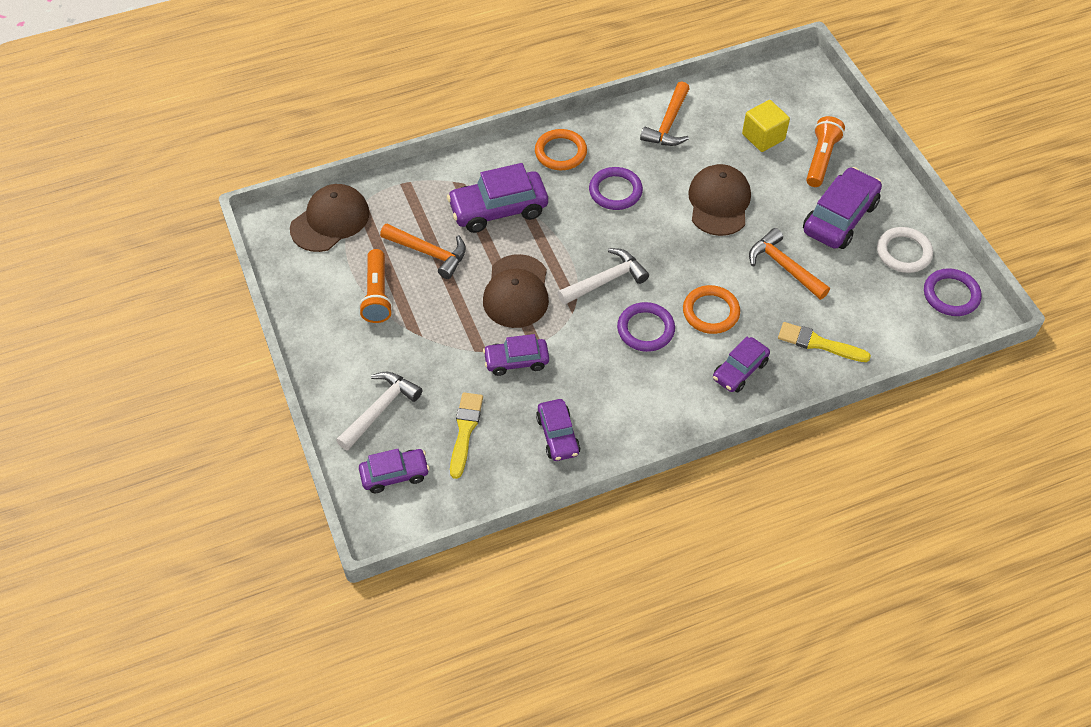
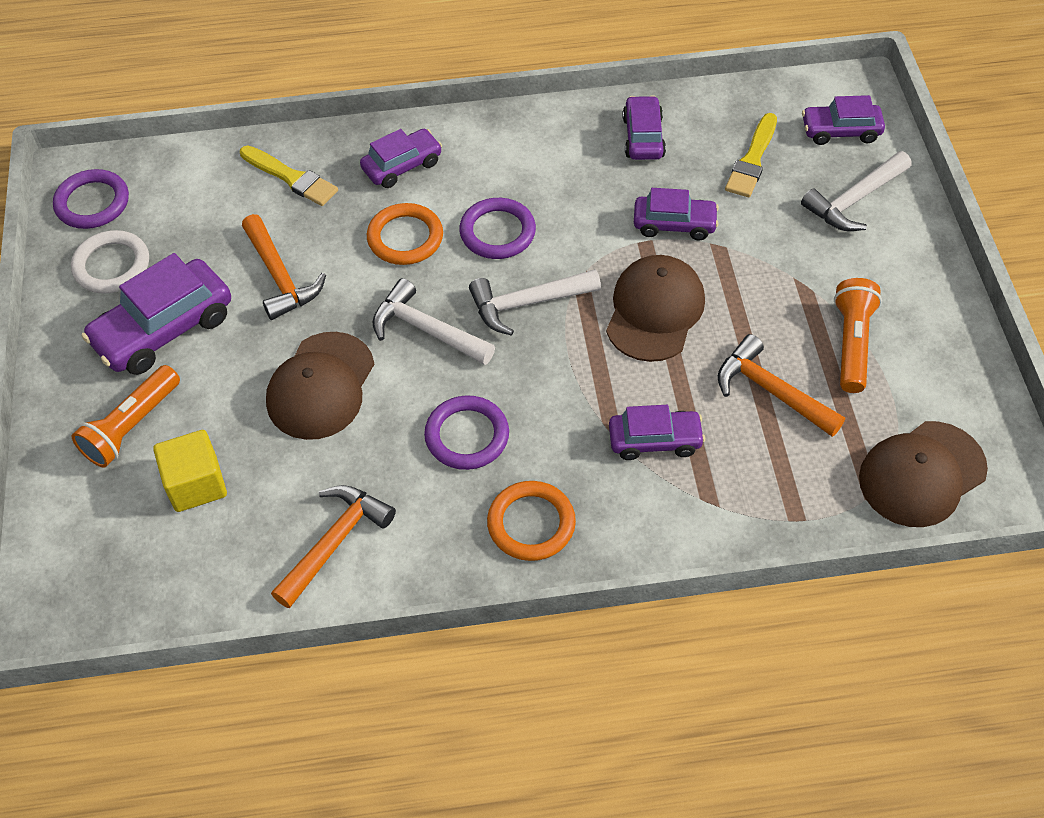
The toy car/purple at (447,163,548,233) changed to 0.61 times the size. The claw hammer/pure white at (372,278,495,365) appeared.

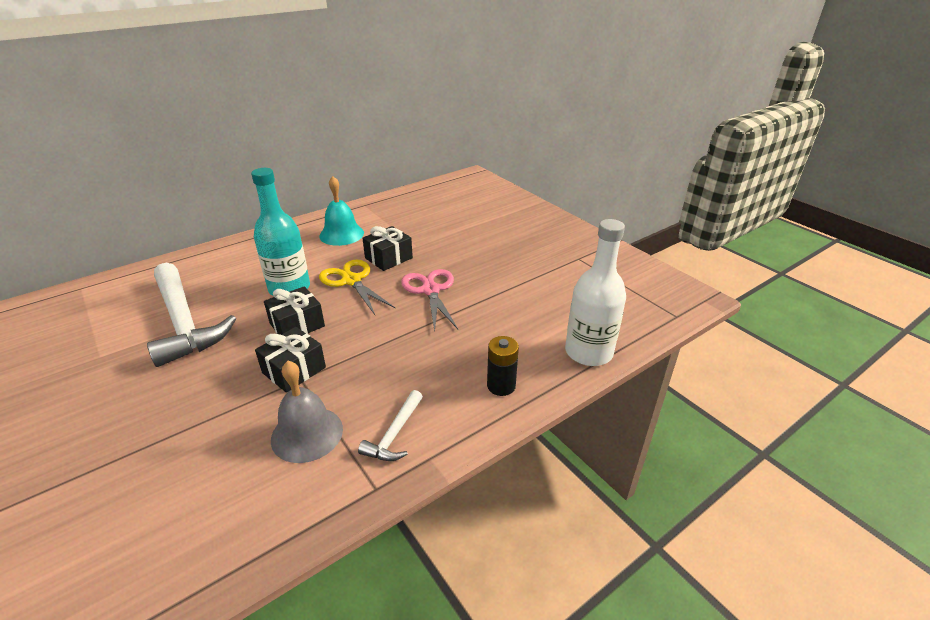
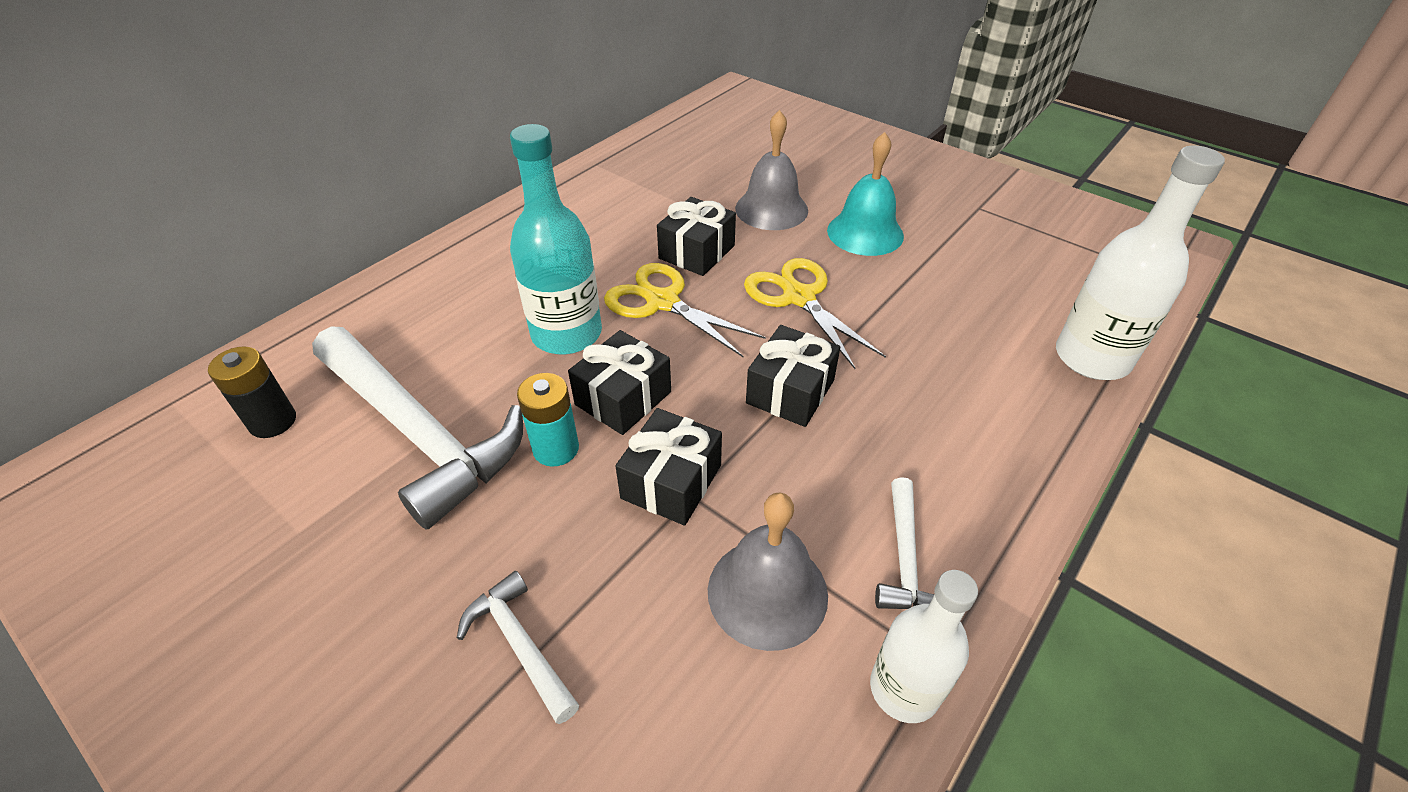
The bell/turquoise moved from (319,176,364,246) to (827,132,904,256). The shears/rosy at (401,269,458,331) became the shears/golden at (744,258,886,369). The battery/ebony moved from (487,336,519,396) to (208,346,296,438). The bell/ash-grey at (735,110,808,230) appeared. The wrapped gift/ebony at (746,325,840,427) appeared. The battery/turquoise at (517,373,579,467) appeared. The bottle/pure white at (870,570,978,723) appeared. The claw hammer/pure white at (457,571,579,724) appeared.

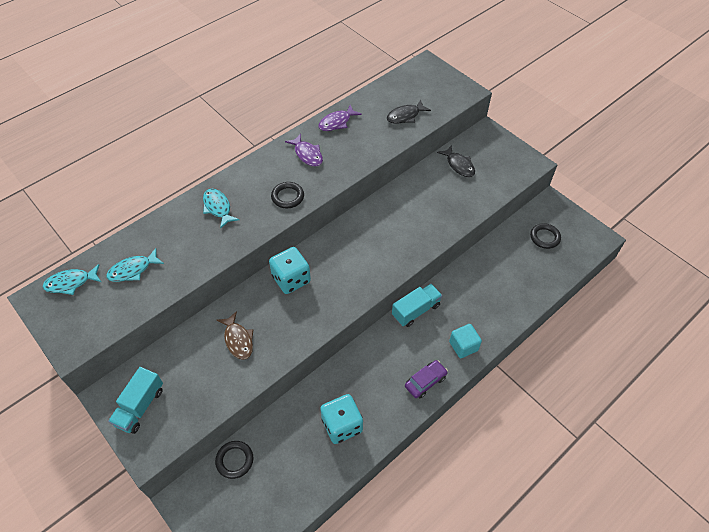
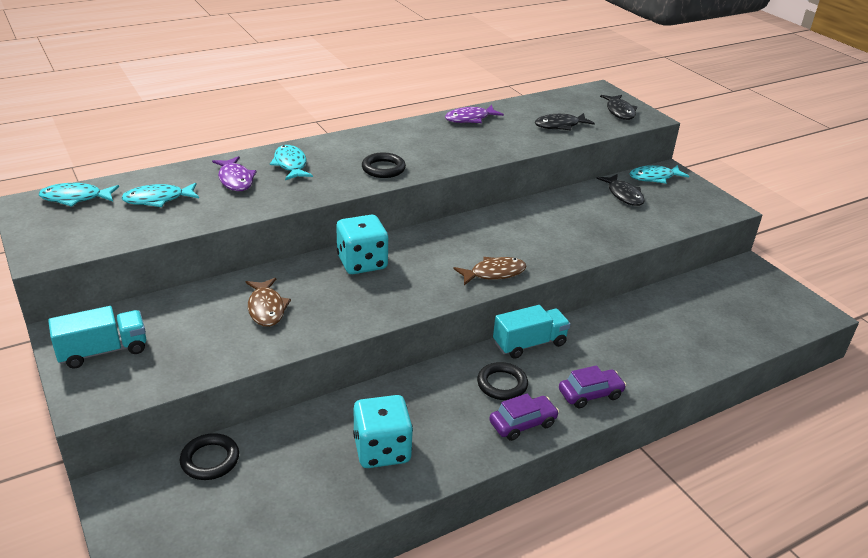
The fish figure/purple moved from (285,134,323,166) to (212,156,257,191). The torus/ebony moved from (530,223,561,249) to (477,362,528,400). The cube/turquoise at (449,324,482,358) was replaced by the toy car/purple at (559,365,626,408). The toy truck/turquoise at (108,367,163,434) turned 150 degrees counterclockwise. The fish figure/ebony at (600,95,637,120) appeared. The fish figure/turquoise at (629,165,689,184) appeared. The fish figure/dark brown at (453,257,527,285) appeared.

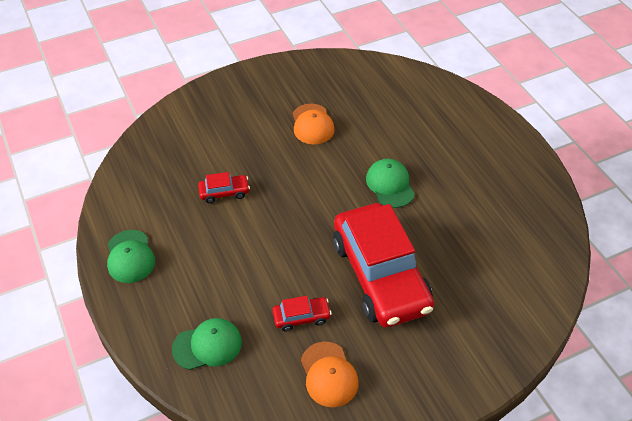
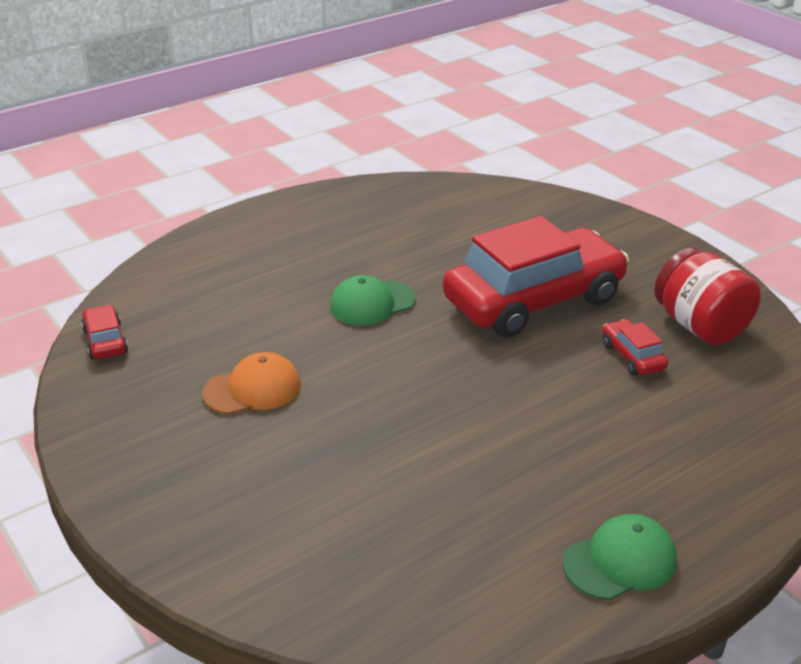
The toy car/scarlet moved from (198,172,250,203) to (81,305,128,359). The cap/emerald at (172,318,242,370) disappeared. The cap/orange-coloured at (301,342,359,407) was replaced by the preserve jar/scarlet at (654,248,761,345).

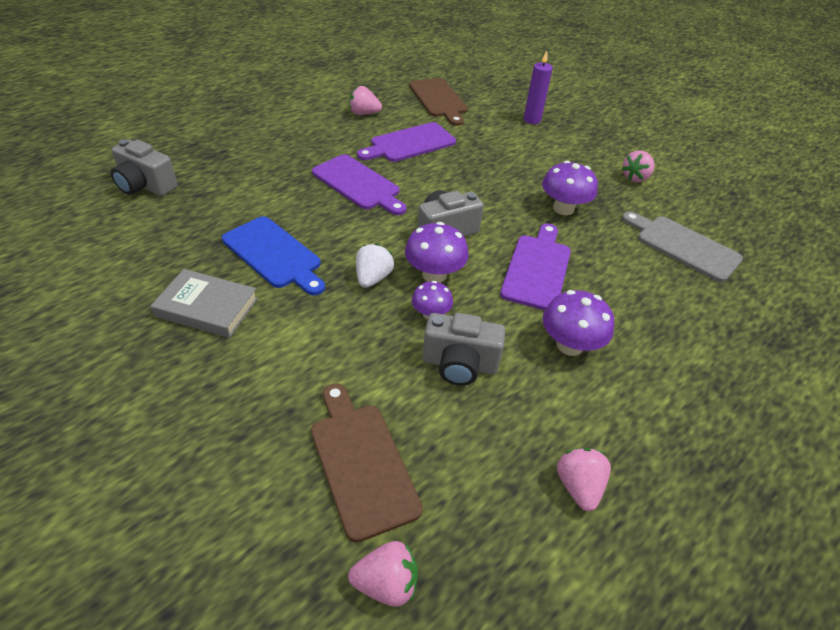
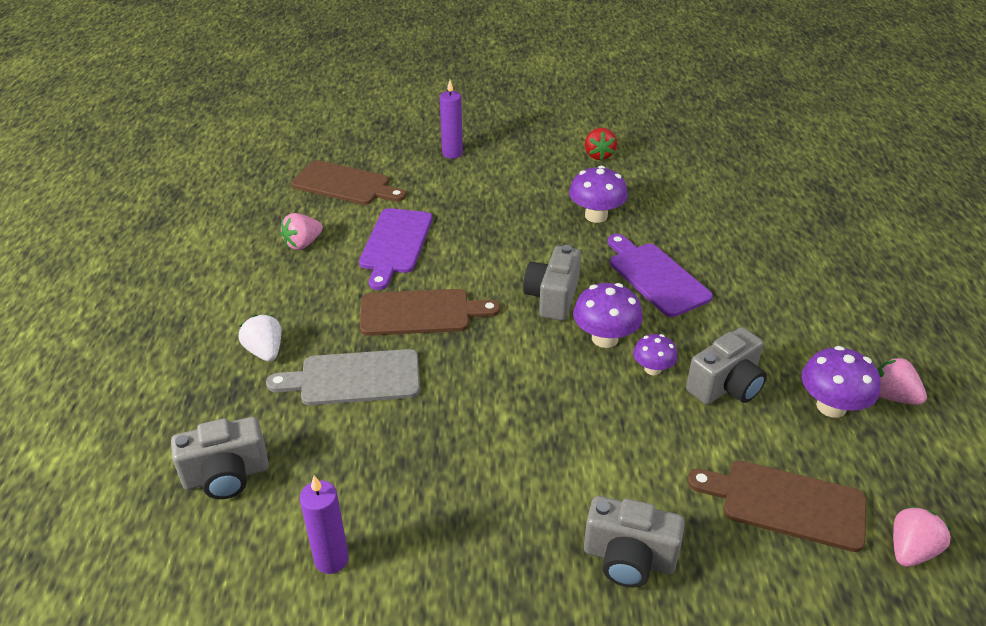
The berry/rosy at (622,150,654,182) became the berry/scarlet at (585,128,617,161). The bread board/purple at (312,154,407,215) became the bread board/dark brown at (360,289,500,336). The bread board/ash-grey moved from (622,211,743,282) to (266,349,420,405). The bread board/cobalt at (222,216,325,296) disappeared. The berry/pure white moved from (356,244,394,288) to (239,315,281,361). The book/ash-grey at (151,269,258,338) disappeared. The fungus/purple moved from (543,290,614,356) to (802,346,880,418). The pillar candle/purple at (300,476,349,574) appeared. The camera/ash-grey at (584,496,685,587) appeared.

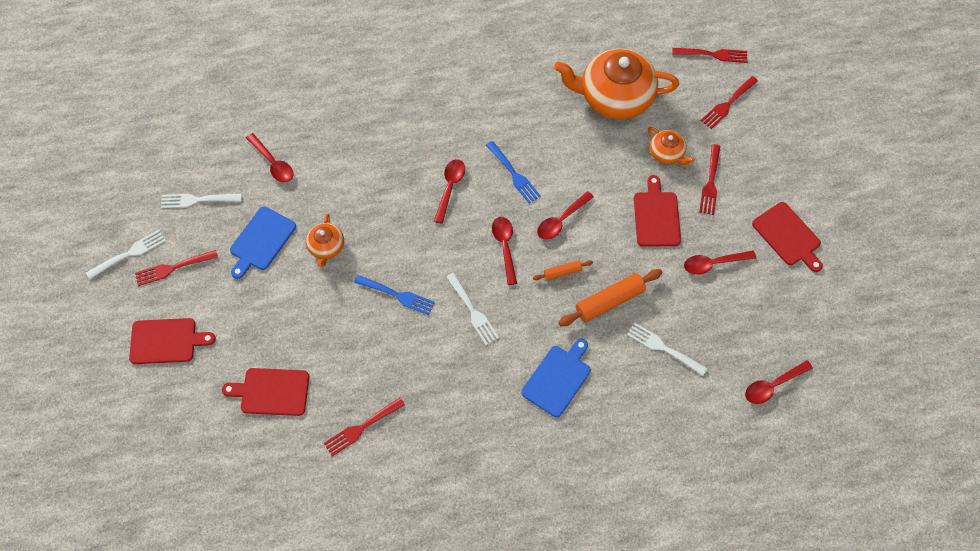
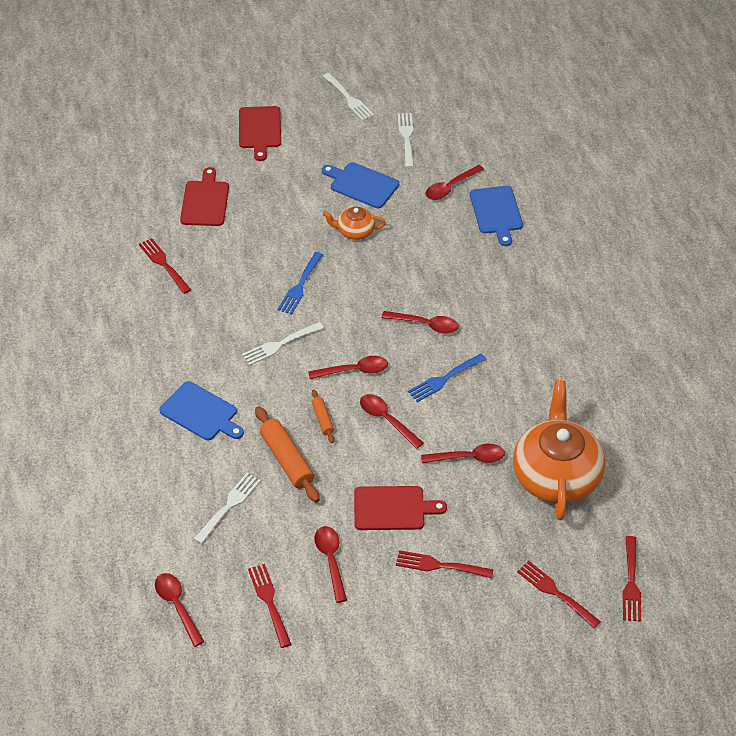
The china teapot/orange-coloured at (648,127,694,165) disappeared. The bread board/scarlet at (752,202,823,272) disappeared. The dinner fork/scarlet moved from (135,250,218,286) to (248,564,292,648). The bread board/cobalt at (470,186,523,246) appeared. The tablespoon/scarlet at (421,444,505,463) appeared.

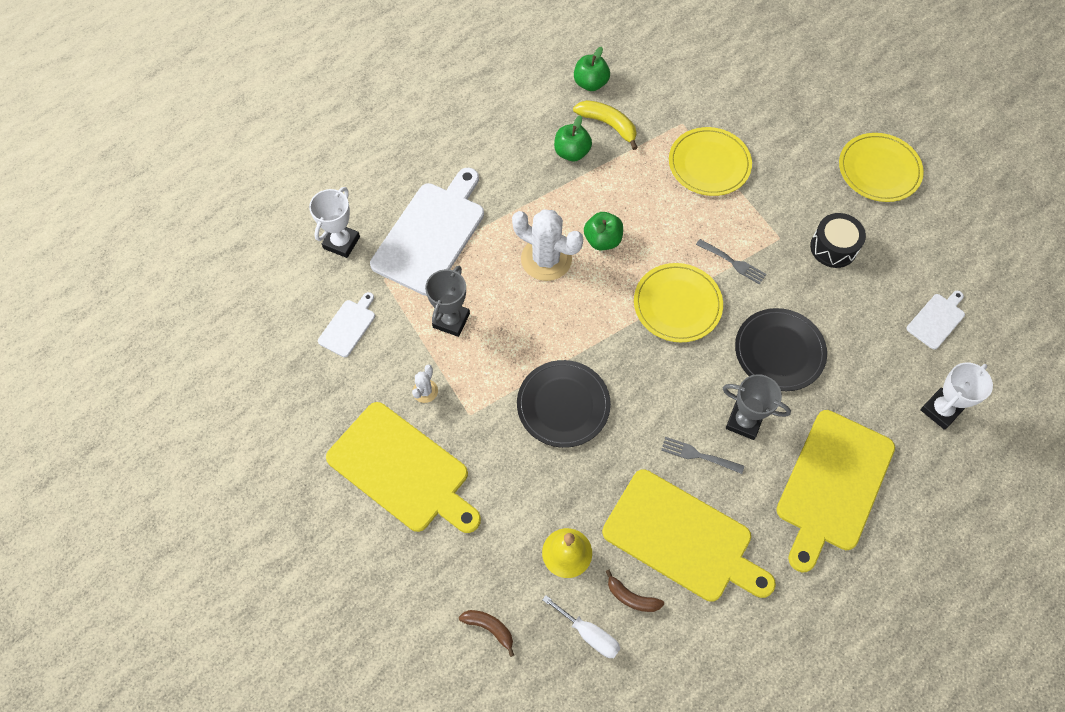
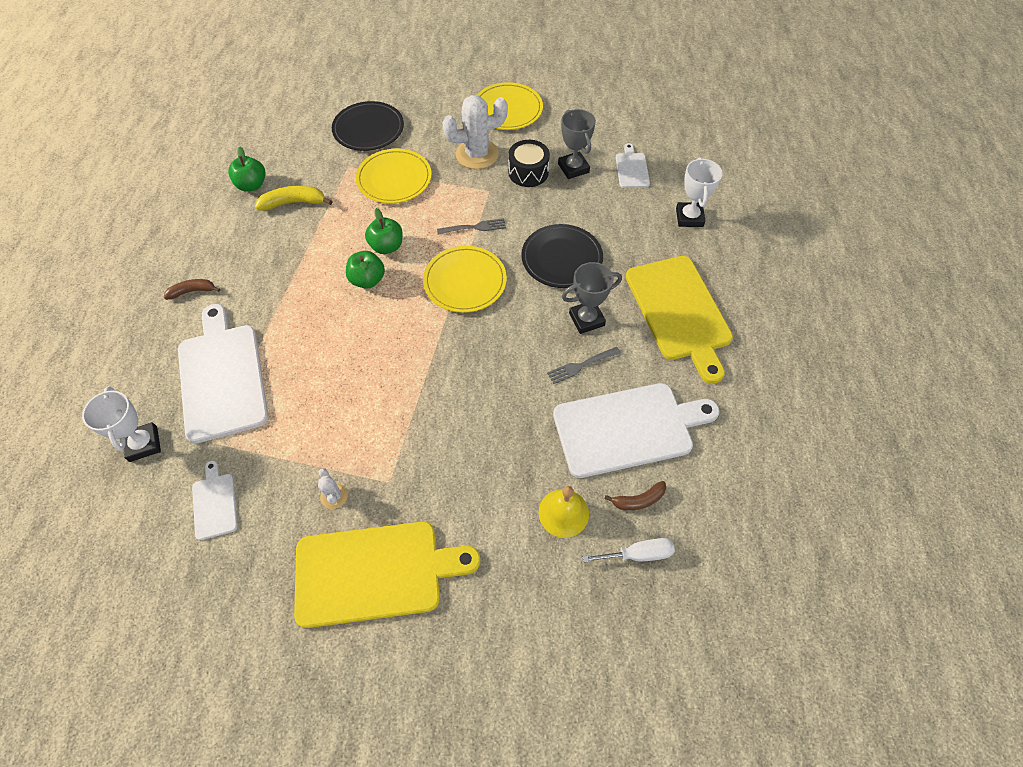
The apple fruit/emerald moved from (554,115,592,161) to (365,208,403,254). The cactus/pure white moved from (512,209,583,281) to (442,95,508,169). The award cup/ash-grey moved from (425,266,470,337) to (558,109,596,179). The flat dish/ebony moved from (517,360,611,448) to (332,101,404,151). The bread board/golden at (602,469,776,602) became the bread board/pure white at (553,383,720,478). The banana/dark brown moved from (459,610,514,657) to (164,279,220,300).

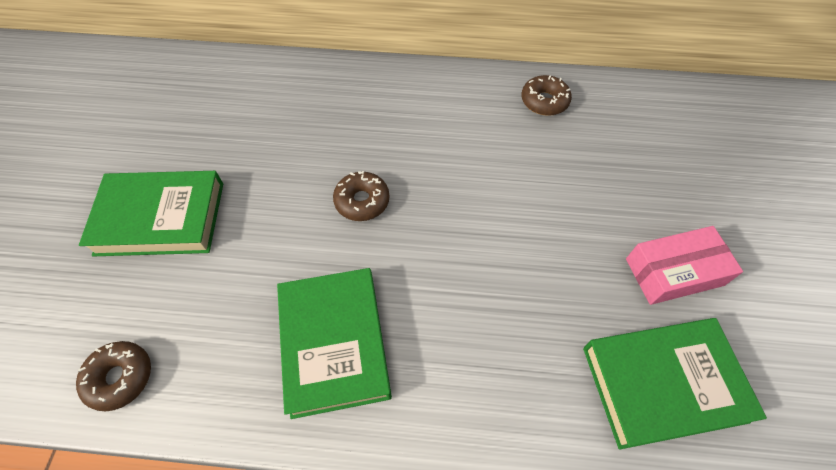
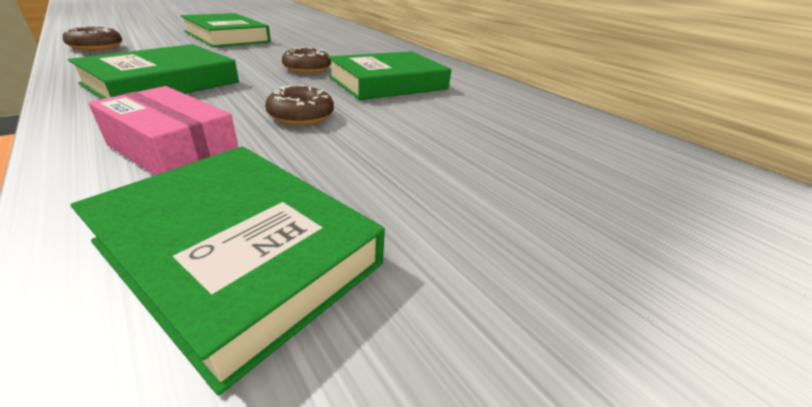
The doughnut/dark brown moved from (522,75,572,116) to (265,85,334,125). The parcel/rosy moved from (626,226,743,305) to (88,86,238,175). The book/emerald at (328,51,451,100) appeared.

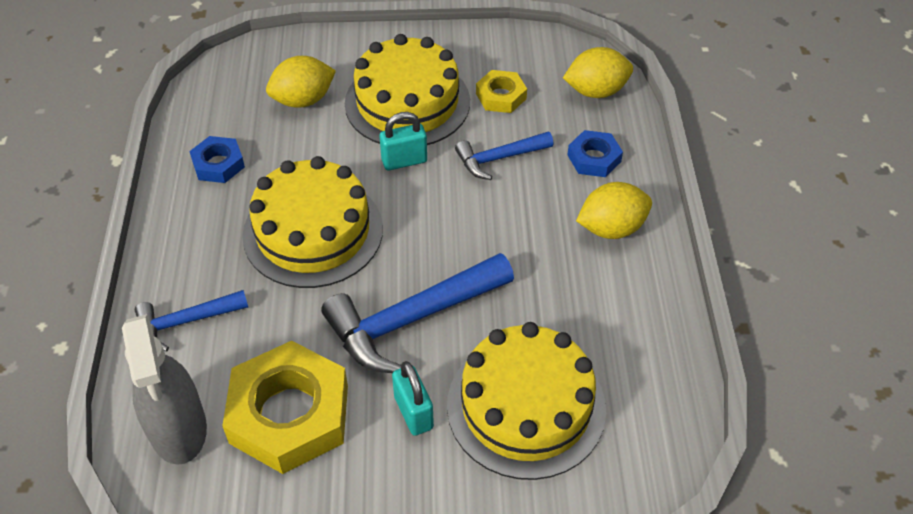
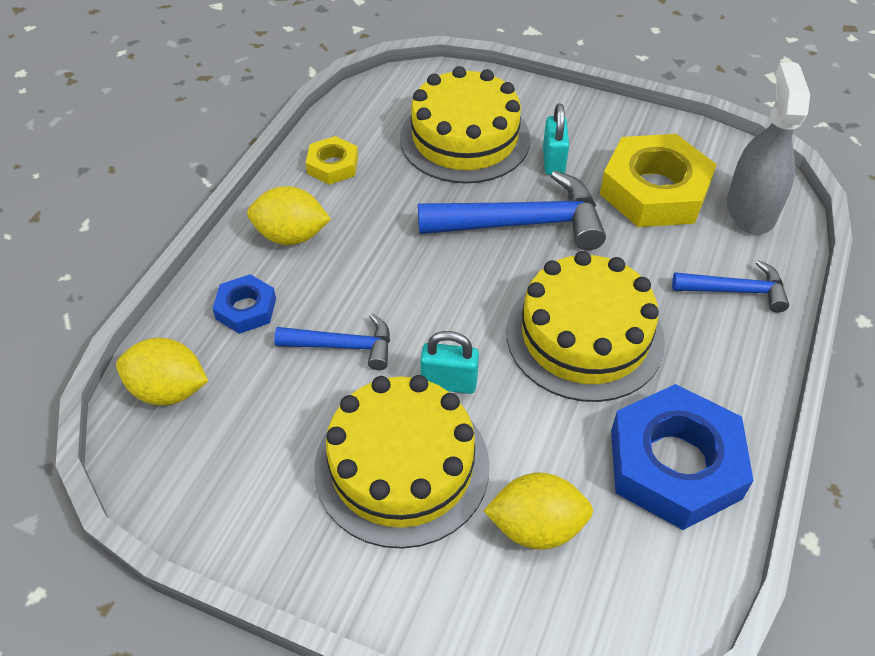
The hexagon nut/golden moved from (476,70,527,113) to (306,136,358,185). The hexagon nut/cobalt at (189,136,245,183) changed to 1.98 times the size.

